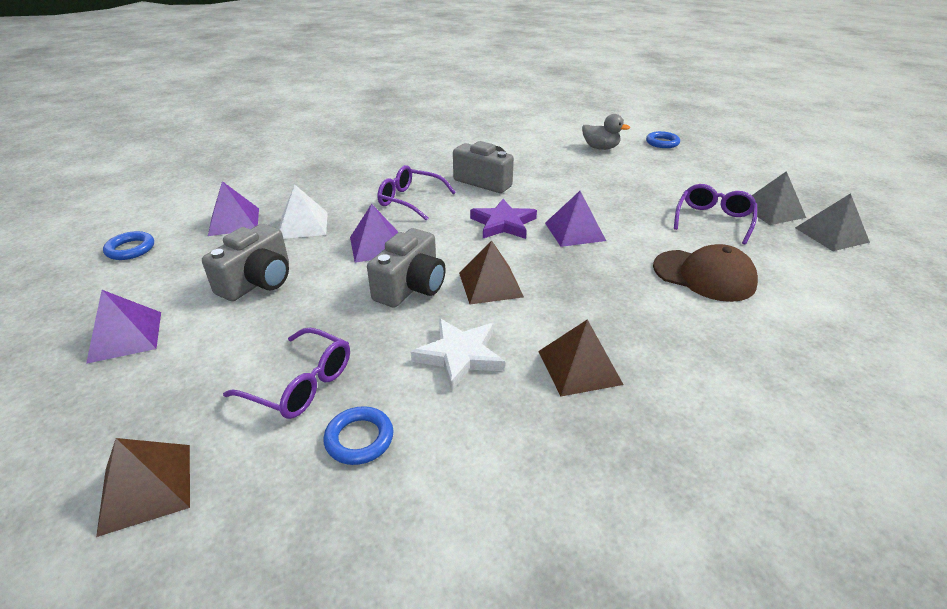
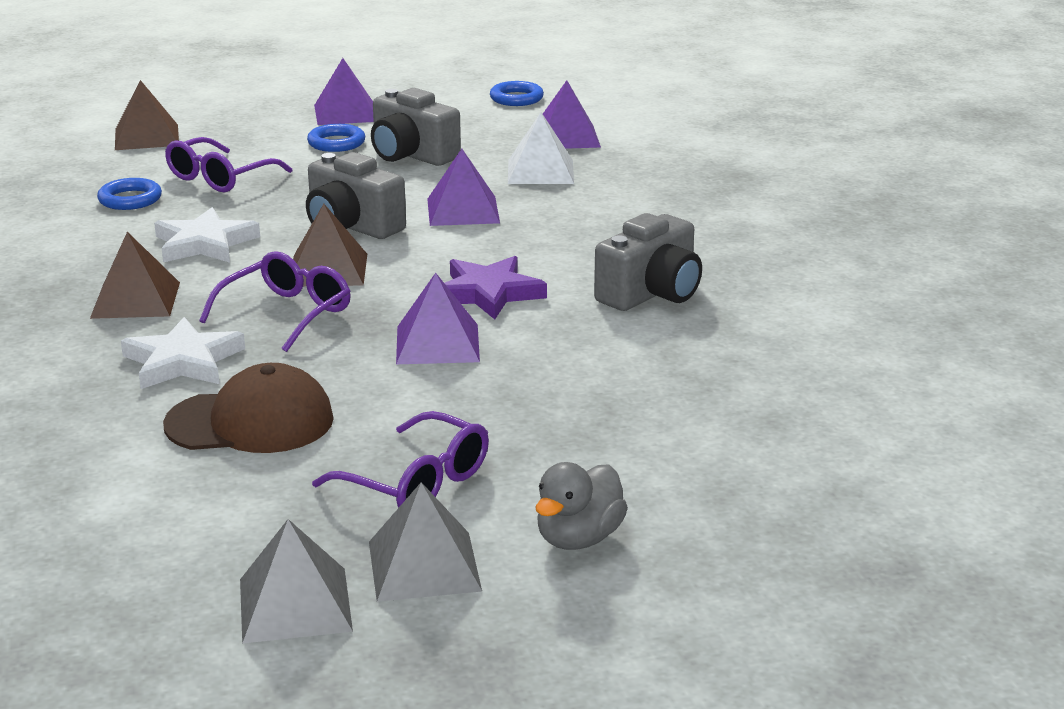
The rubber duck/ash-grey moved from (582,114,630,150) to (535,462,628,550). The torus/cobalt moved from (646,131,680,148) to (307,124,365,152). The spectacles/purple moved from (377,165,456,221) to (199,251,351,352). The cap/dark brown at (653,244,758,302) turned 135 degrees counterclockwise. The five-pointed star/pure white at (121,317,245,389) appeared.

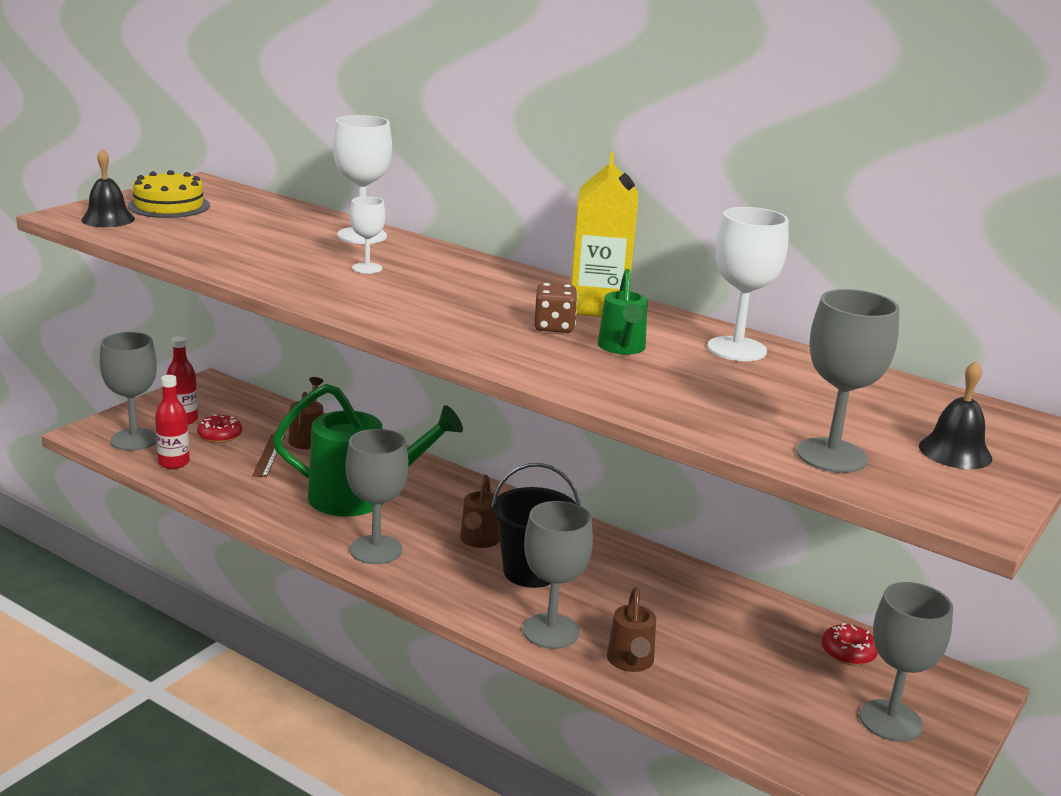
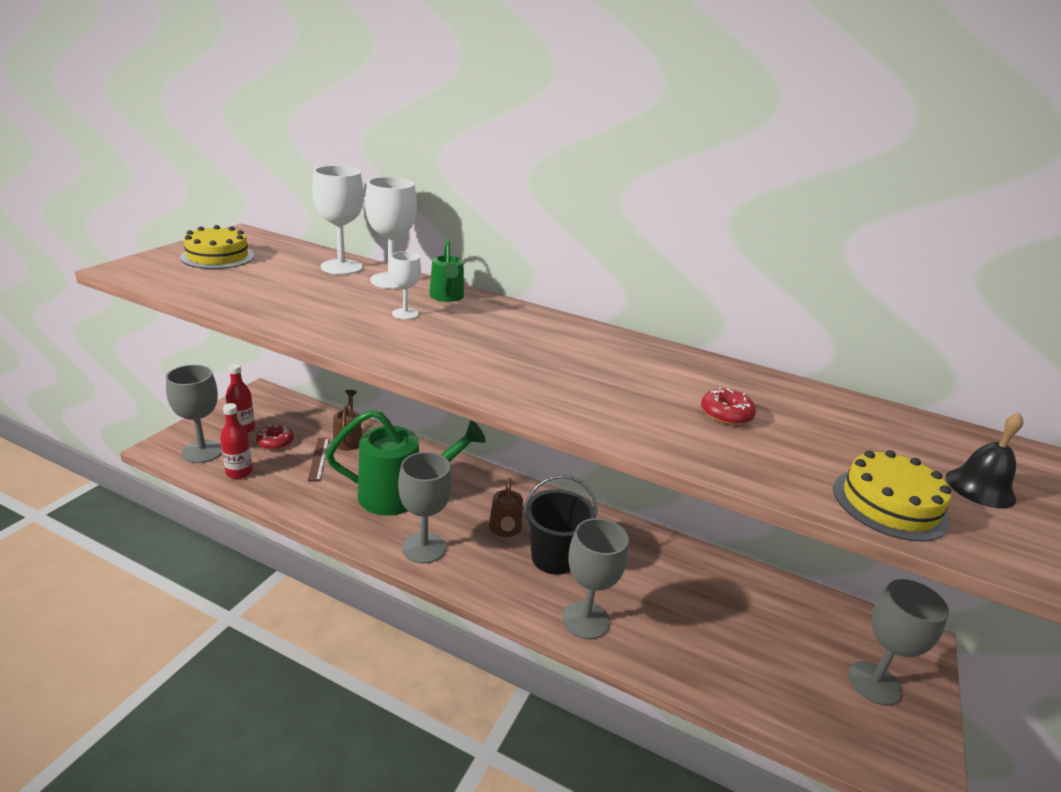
The bell/ebony at (81,149,135,227) disappeared. The juice carton/golden at (571,152,638,317) disappeared. The chalice/pure white moved from (707,207,788,361) to (312,166,364,275). The watering can/emerald moved from (598,269,648,355) to (429,239,464,302). The game die/dark brown at (534,283,577,333) disappeared. The chalice/ash-grey at (796,289,900,473) was replaced by the gateau/golden at (833,450,951,541). The watering can/dark brown at (607,587,656,672) disappeared. The doughnut/scarlet moved from (822,623,878,666) to (701,387,756,425).

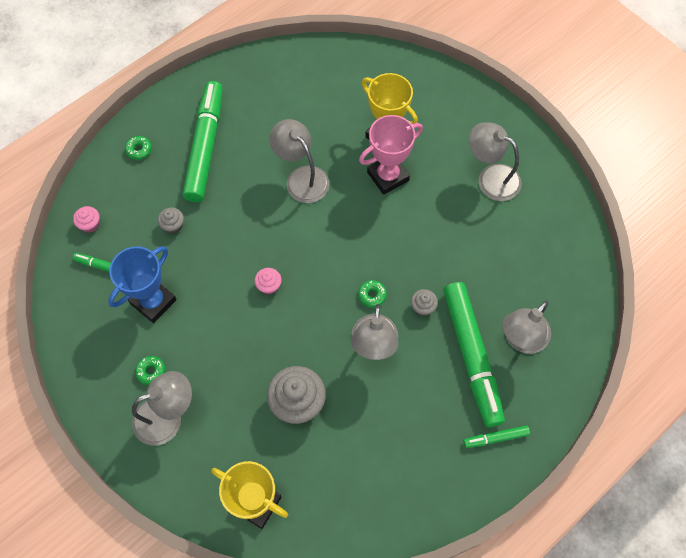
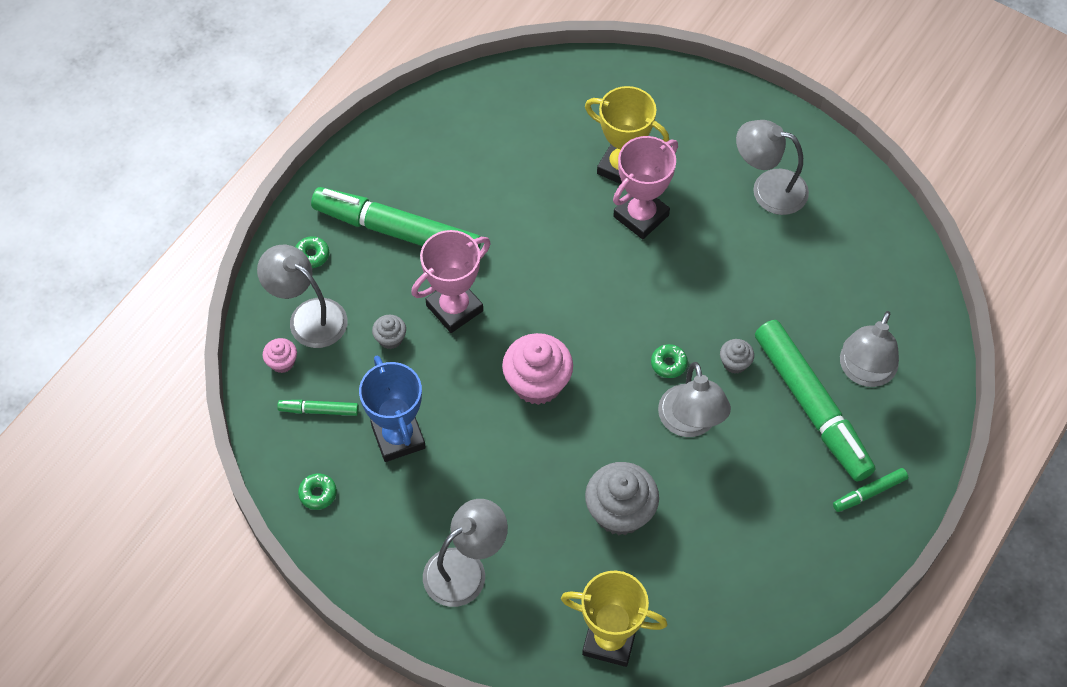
The marker pen/emerald at (183,81,223,202) turned 60 degrees counterclockwise. The lamp/ash-grey moved from (269,119,330,203) to (257,245,348,348). The award cup/cobalt at (108,246,176,323) turned 45 degrees counterclockwise. The fairy cake/rosy at (255,268,282,294) changed to 2.02 times the size. The doughnut/emerald moved from (135,356,166,385) to (298,473,337,510). The award cup/rosy at (411,230,491,333) appeared.

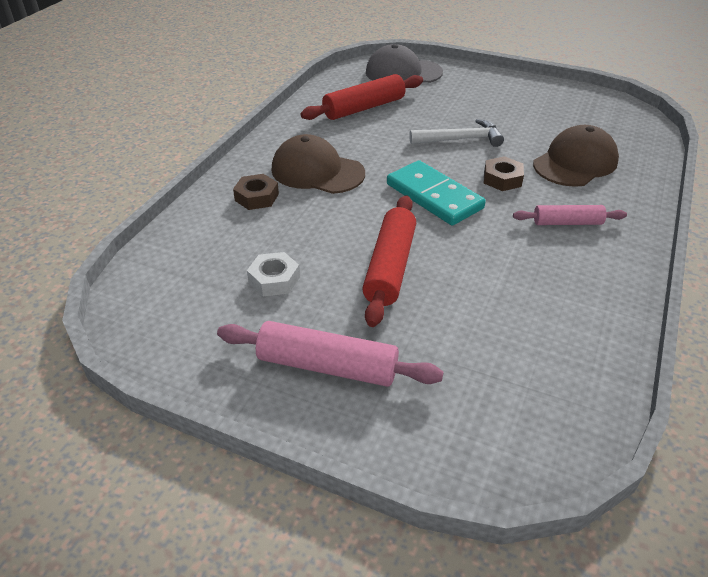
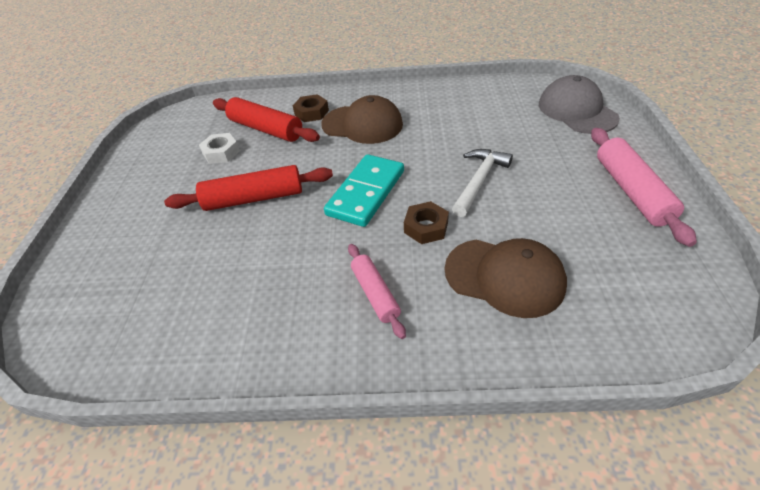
The pastry roller/scarlet moved from (301,74,423,120) to (213,97,320,142). The claw hammer/pure white at (409,119,504,147) turned 120 degrees counterclockwise. The cap/dark brown at (271,134,365,194) turned 105 degrees clockwise. The pastry roller/rosy moved from (217,321,444,387) to (591,128,697,247).

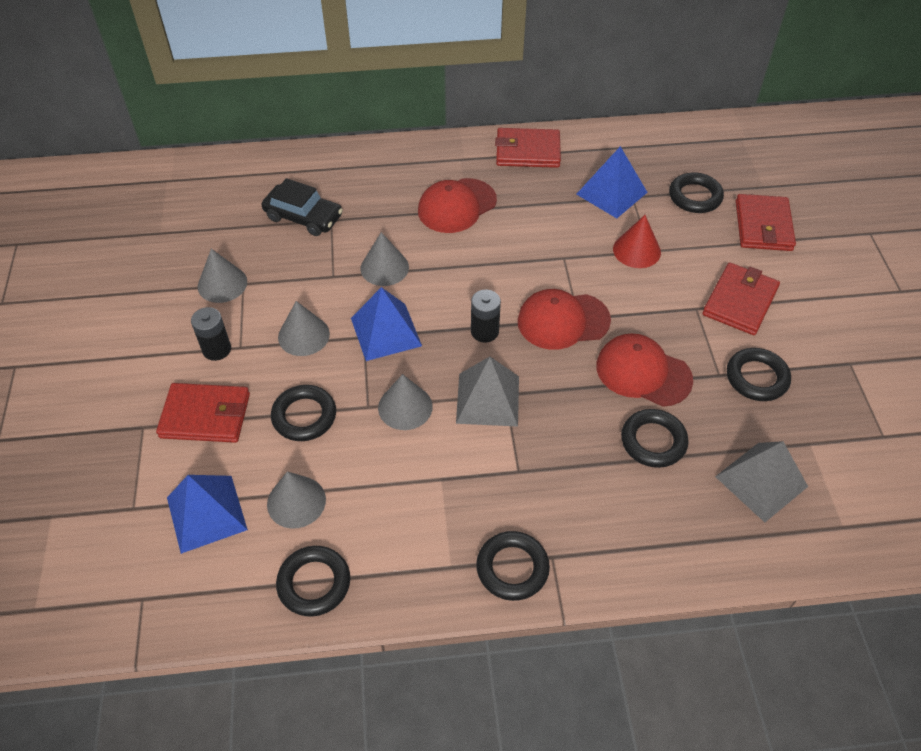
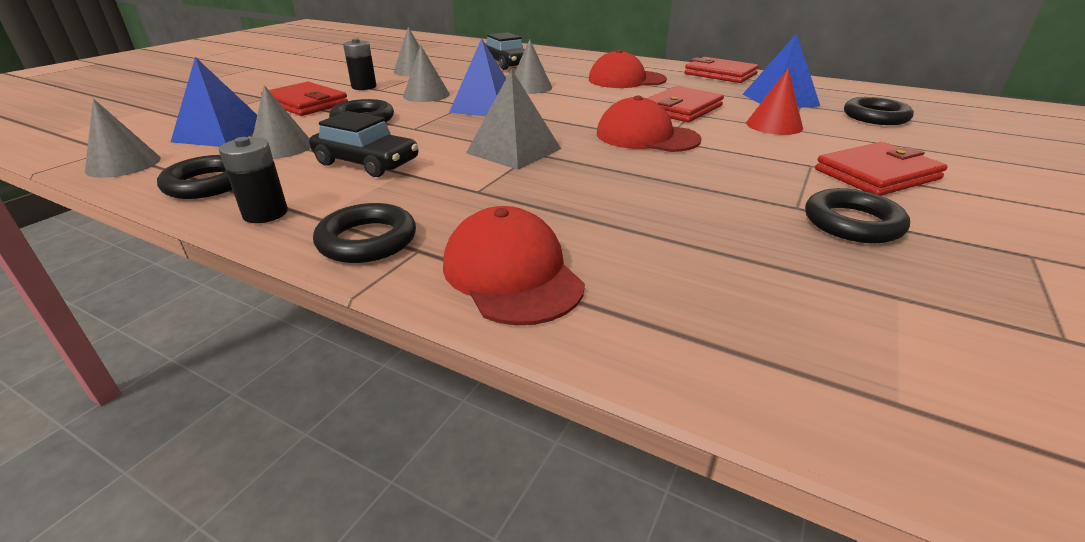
The wallet/scarlet moved from (736,194,796,251) to (647,86,724,122). The battery/ebony moved from (471,289,501,343) to (219,137,288,223). The cap/scarlet moved from (596,334,693,407) to (443,206,585,325). The cone/ash-grey moved from (378,374,433,430) to (85,99,161,178). The torus/ebony at (621,409,688,468) disappeared. The pyramid shape/ash-grey at (715,441,808,522) disappeared. The toy car/ebony at (309,111,418,177) appeared.

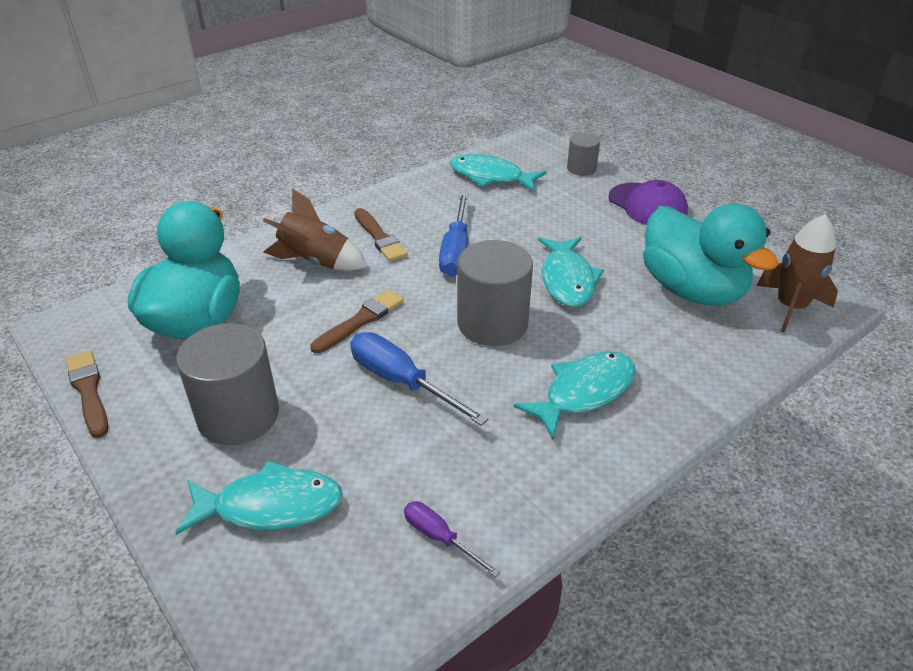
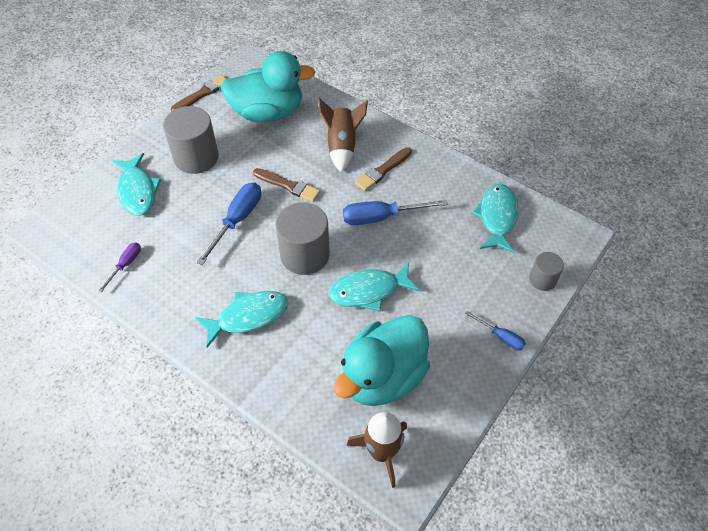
The cap/purple at (608,180,688,225) was replaced by the flat screwdriver/cobalt at (465,311,526,350). The fish figure/turquoise at (514,351,636,439) turned 60 degrees counterclockwise.

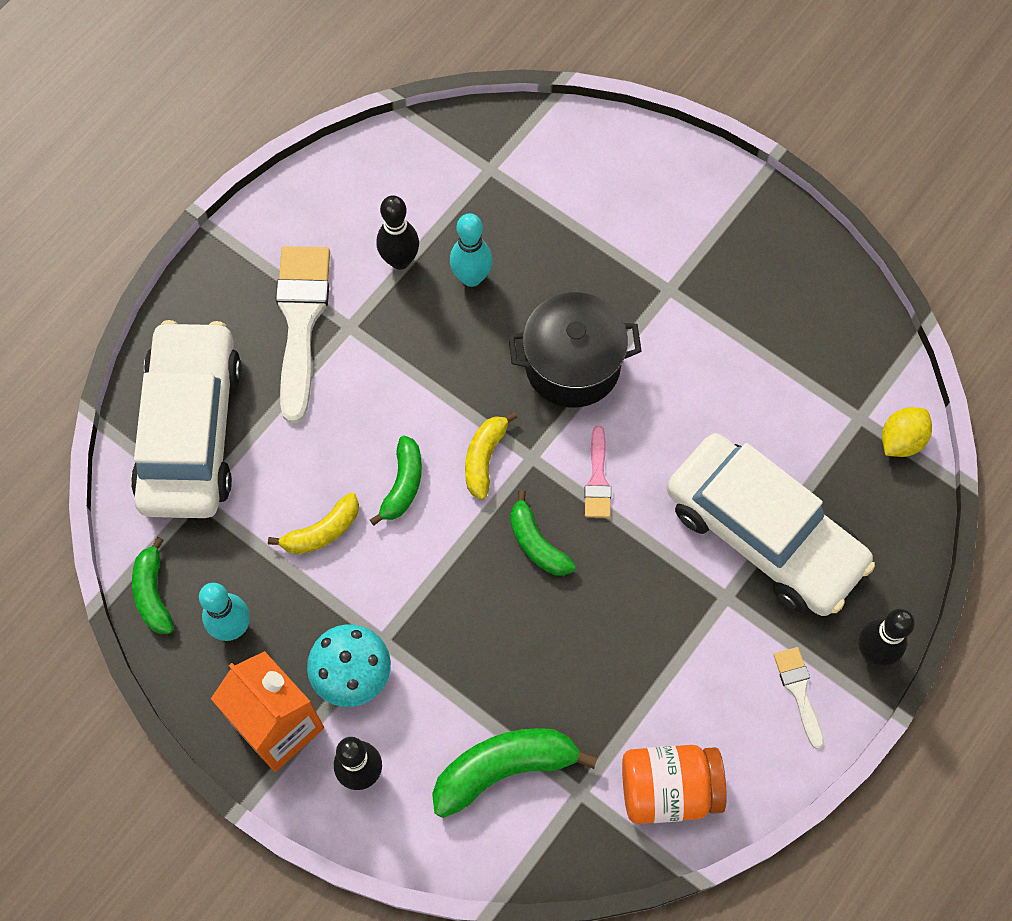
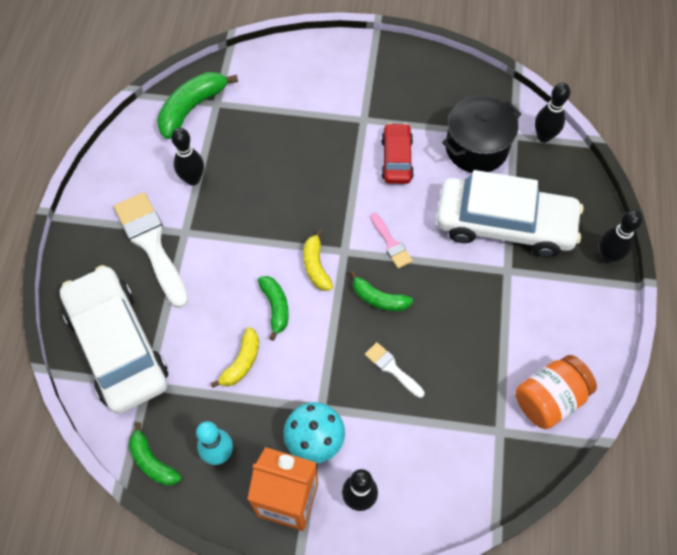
The skittle/turquoise at (450,213,493,287) disappeared. The cooking pot/ebony moved from (508,292,642,407) to (442,95,521,173). The lemon/golden at (882,407,932,457) was replaced by the skittle/ebony at (535,83,570,143). The paintbrush/pure white moved from (774,647,824,749) to (365,342,424,398). The banana/emerald moved from (432,728,598,818) to (157,72,238,139). The toy car/scarlet at (381,123,414,184) appeared.

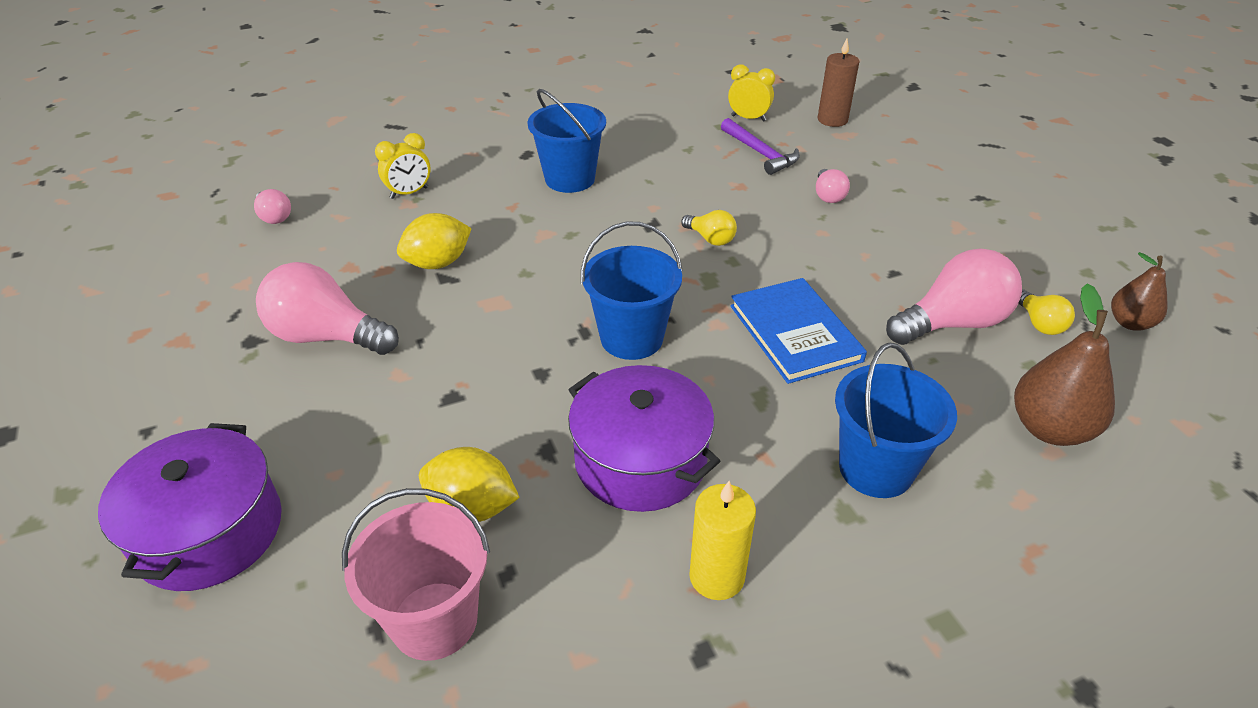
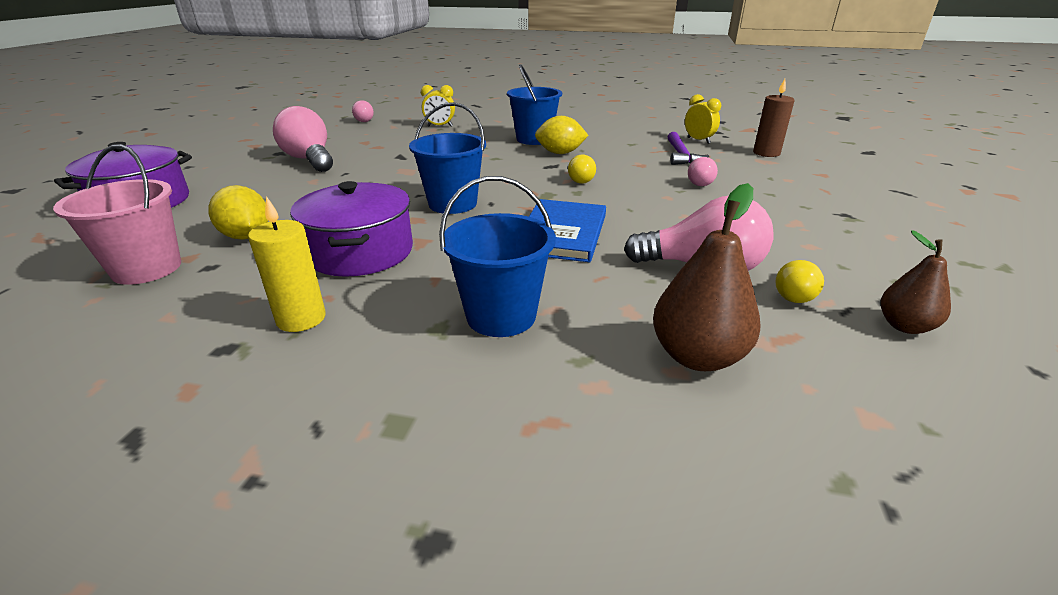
The lemon/golden moved from (397,213,472,269) to (535,116,589,154).

